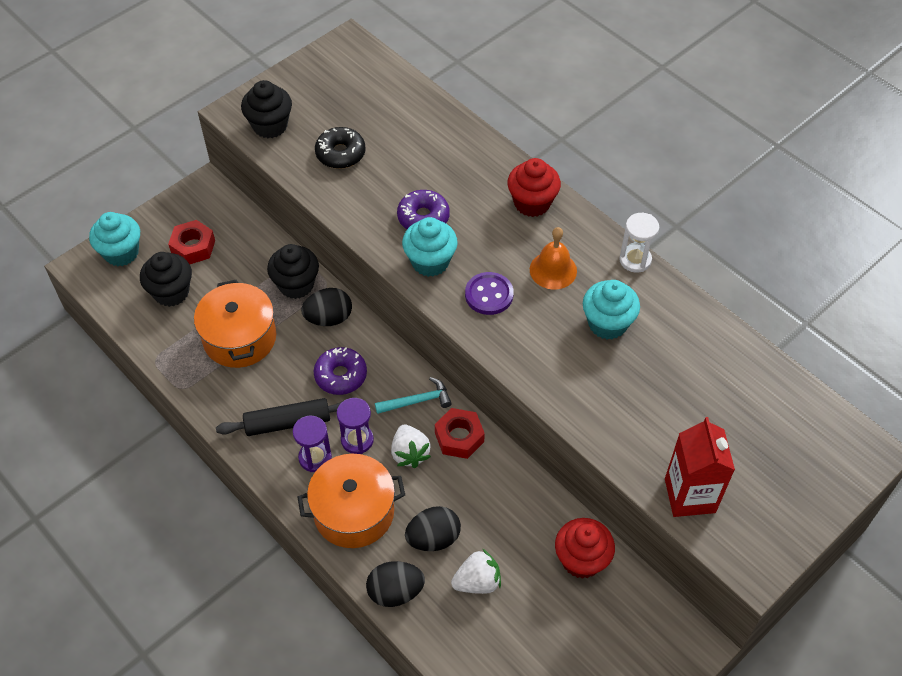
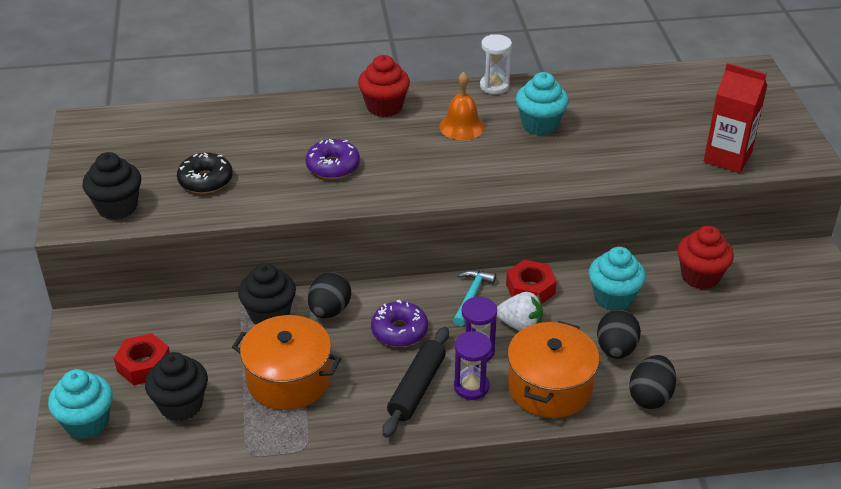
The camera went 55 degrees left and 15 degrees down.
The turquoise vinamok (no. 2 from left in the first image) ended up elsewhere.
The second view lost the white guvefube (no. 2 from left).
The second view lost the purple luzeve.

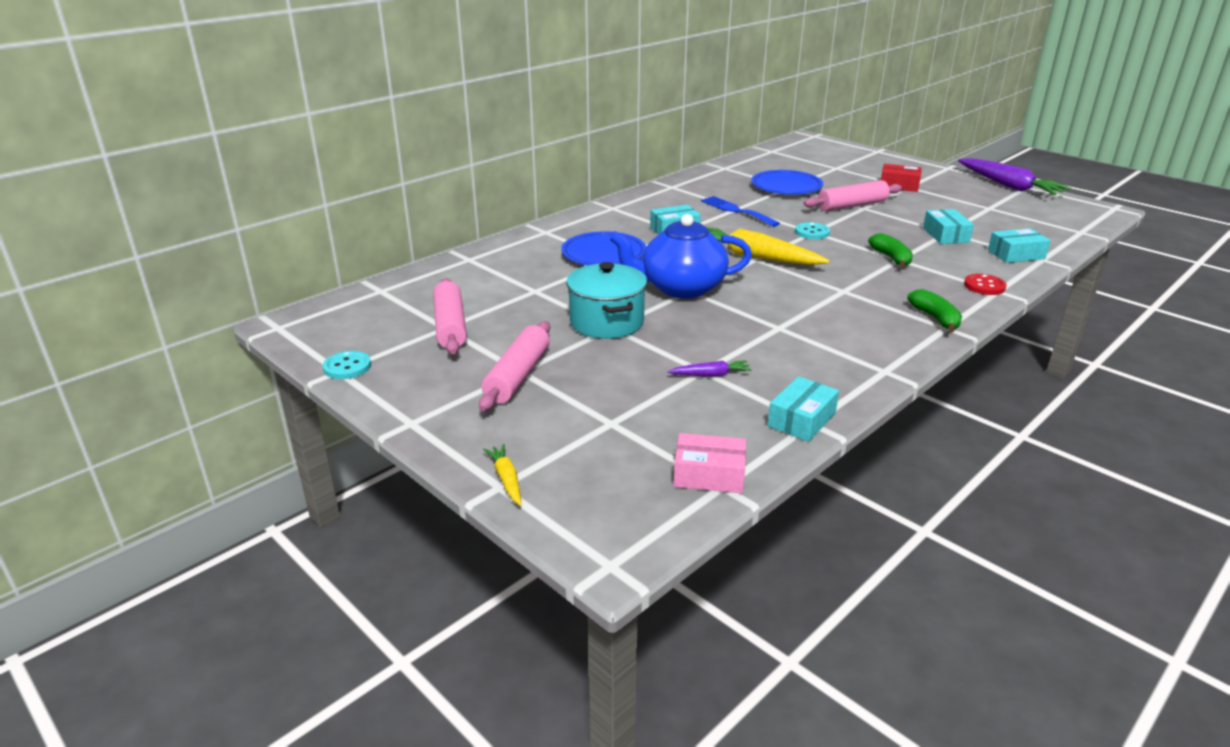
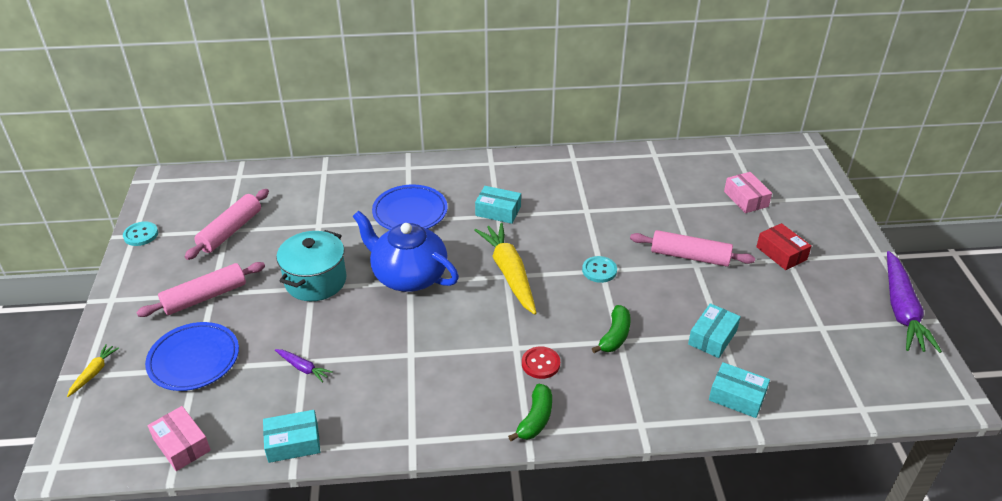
The camera went 40 degrees right and 10 degrees up.
The second view lost the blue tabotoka.
The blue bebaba (no. 2 from left in the first image) ended up elsewhere.
The red luzeve ended up elsewhere.
The second view gained the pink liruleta (no. 2 from left).

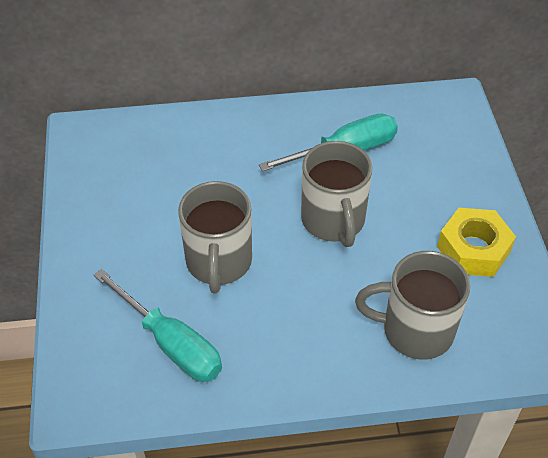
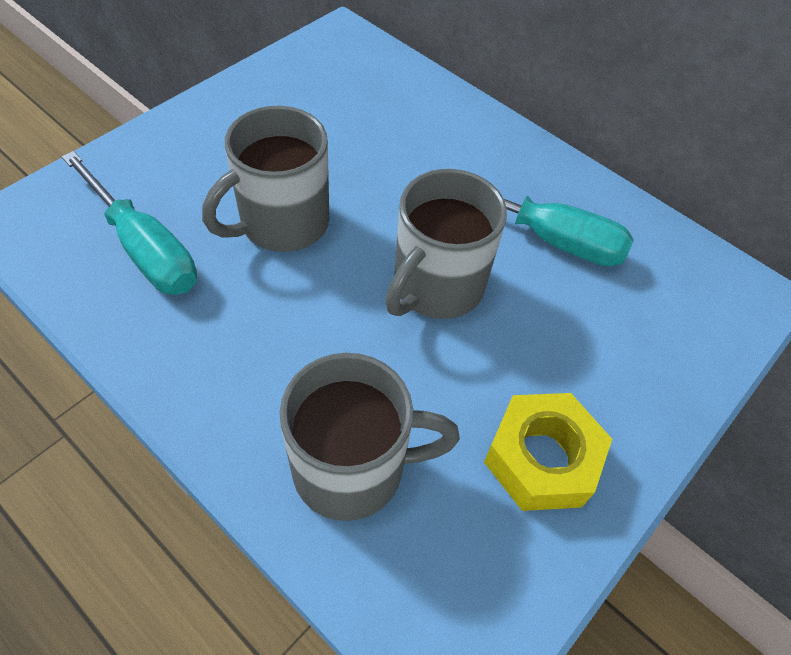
The camera went 45 degrees right and 5 degrees up.
The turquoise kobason (no. 1 from left) ended up facing another way, 45 degrees counterclockwise from before.
The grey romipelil (no. 3 from left in the first image) ended up facing another way, 120 degrees clockwise from before.

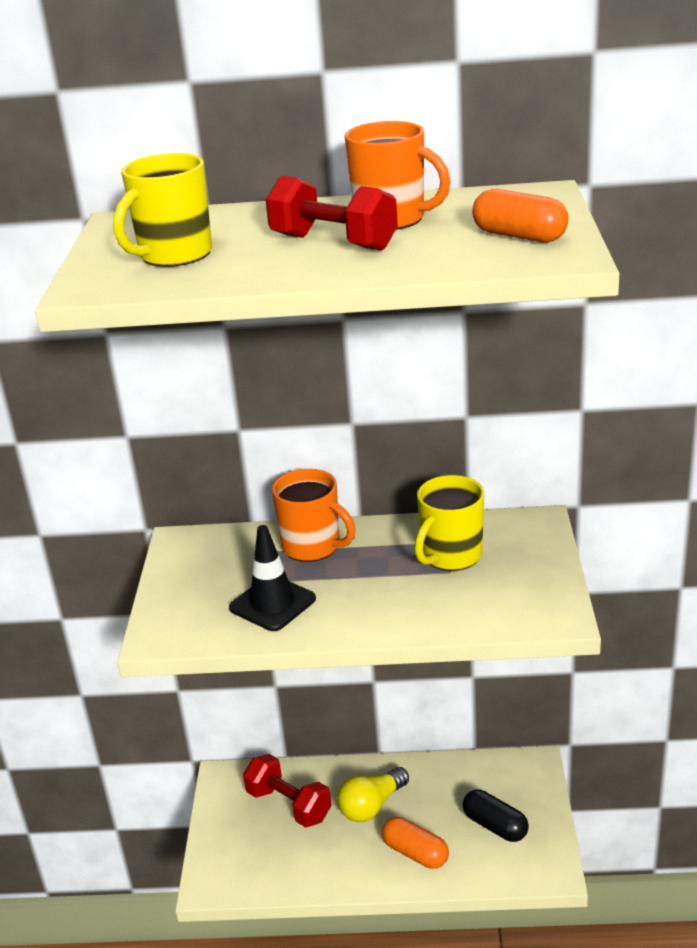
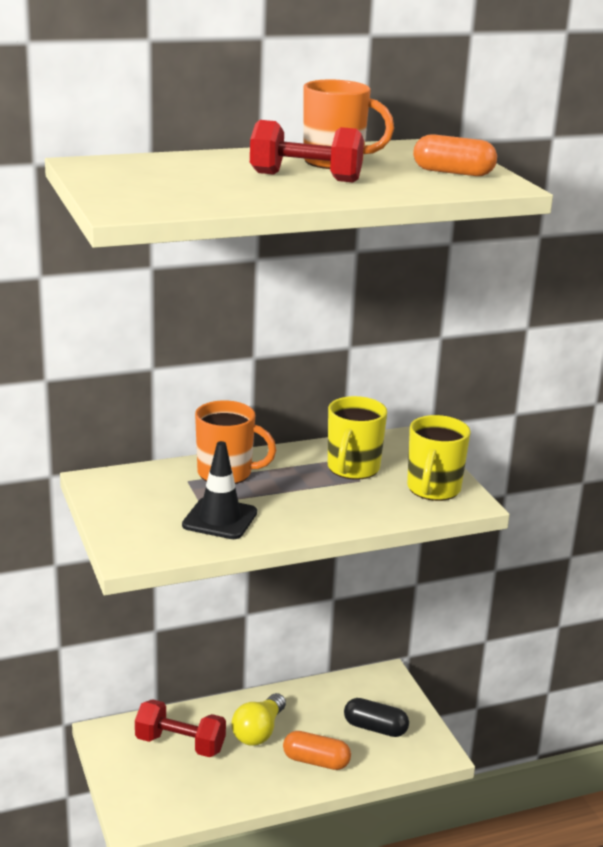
The camera went 25 degrees left and 5 degrees down.
The yellow romipelil (no. 1 from left in the first image) ended up elsewhere.

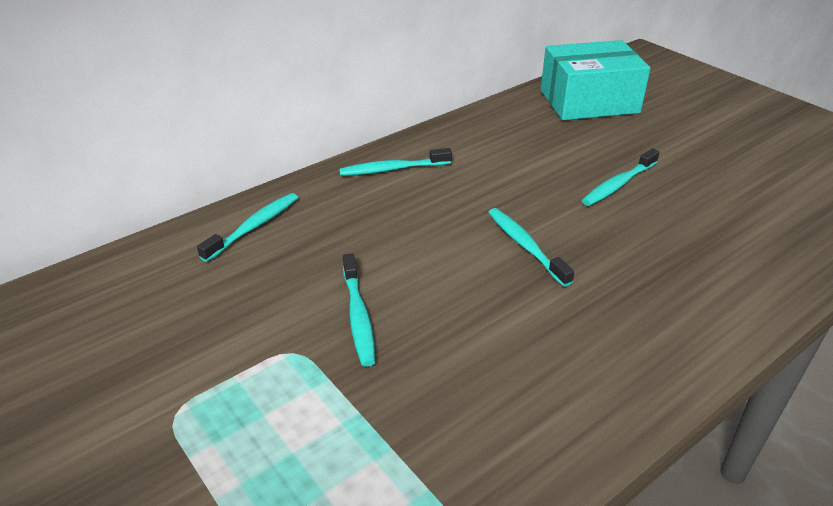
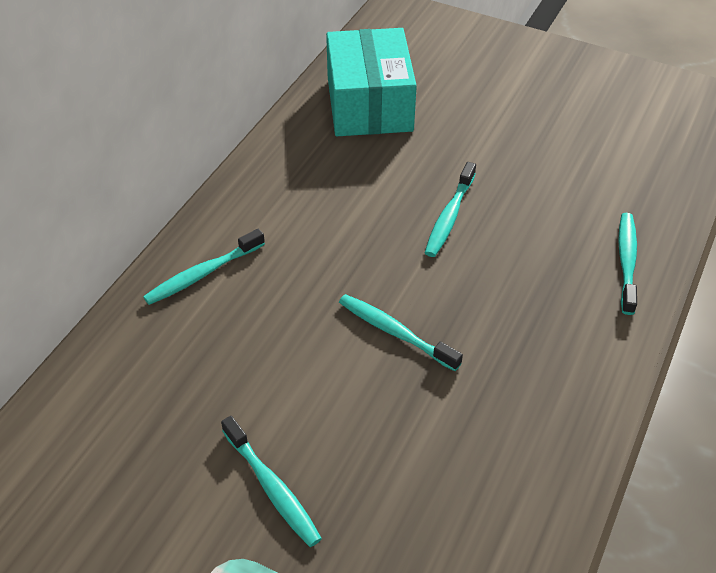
The camera went 25 degrees left and 10 degrees up.
The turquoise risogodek (no. 1 from left in the first image) ended up elsewhere.
The turquoise liruleta ended up facing another way, 60 degrees counterclockwise from before.

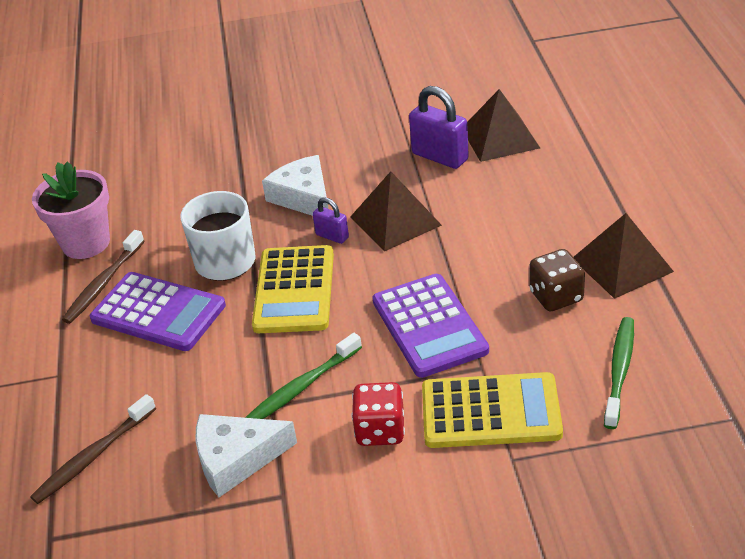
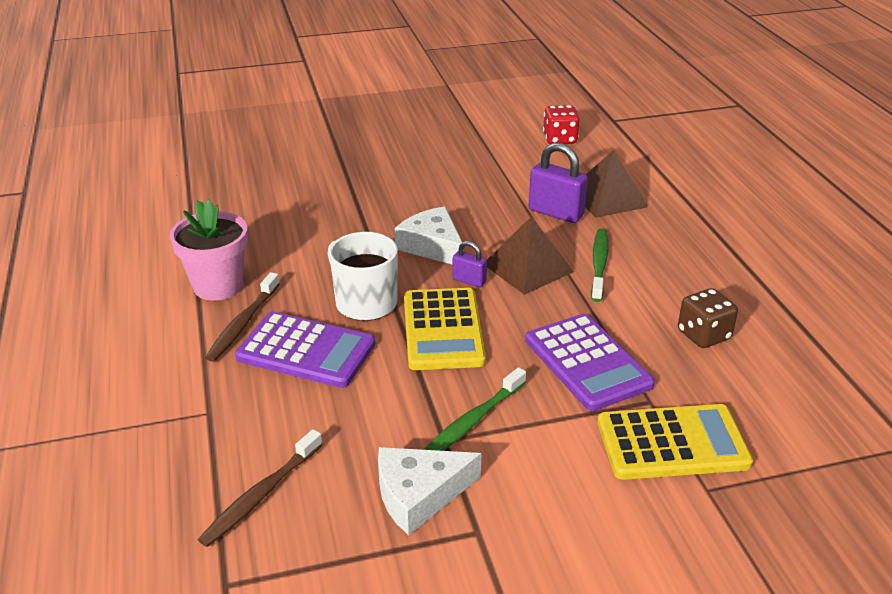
The camera went 10 degrees left and 5 degrees down.
The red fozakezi ended up elsewhere.
The second view lost the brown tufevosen (no. 3 from left).
The green risogodek (no. 2 from left) ended up elsewhere.

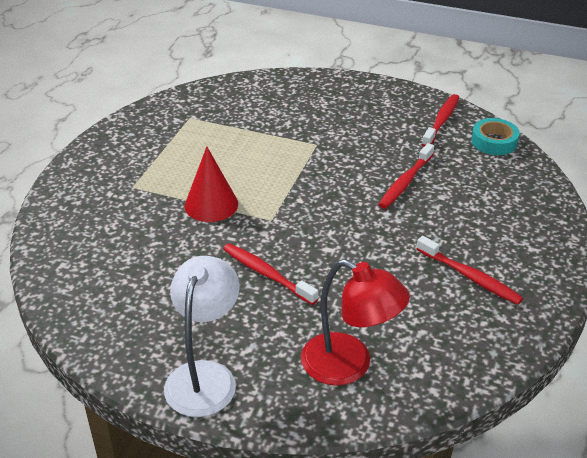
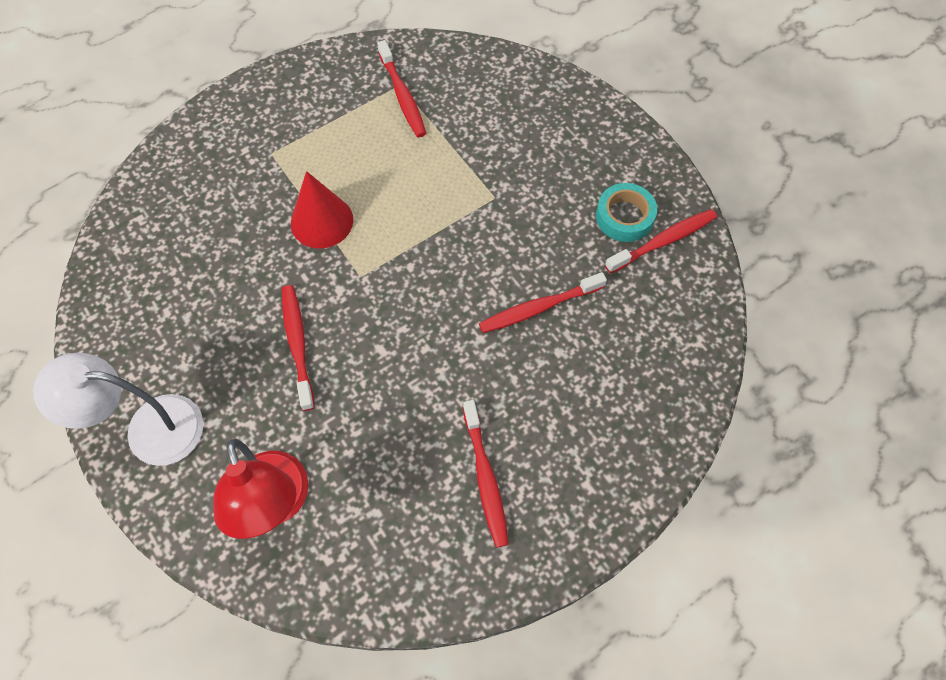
The camera went 35 degrees right and 25 degrees up.
The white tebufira ended up facing another way, 135 degrees counterclockwise from before.
The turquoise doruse ended up elsewhere.
The second view gained the red risogodek (no. 2 from left).

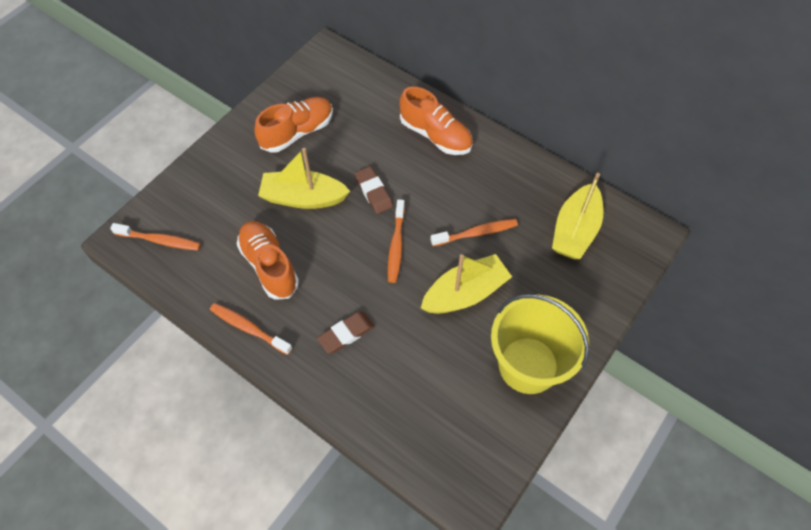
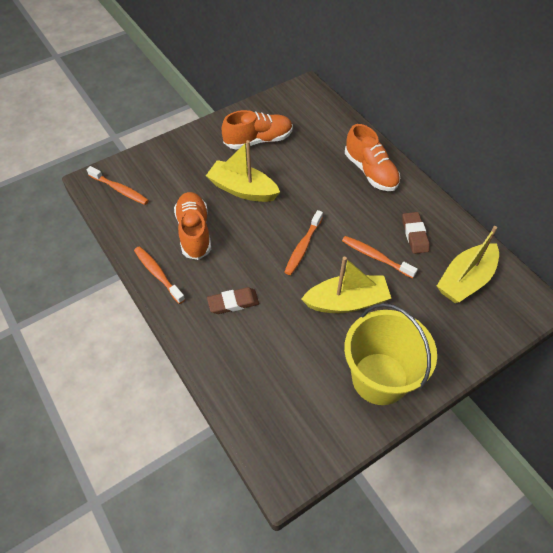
The camera went 20 degrees right and 5 degrees down.
The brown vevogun (no. 2 from left) ended up elsewhere.
The orange risogodek (no. 4 from left) ended up facing another way, 150 degrees counterclockwise from before.

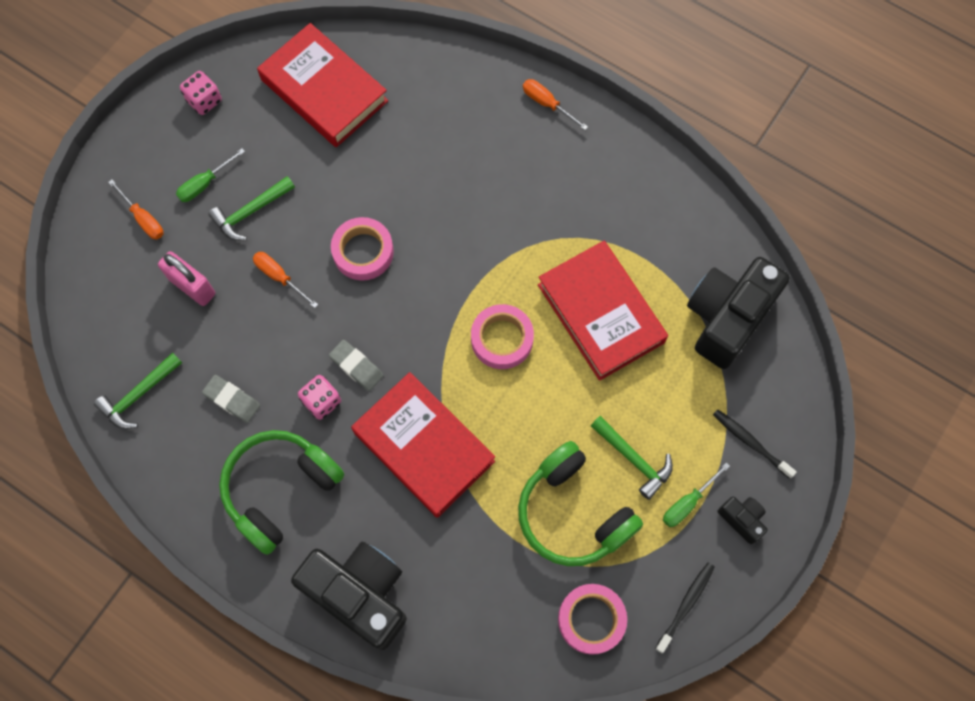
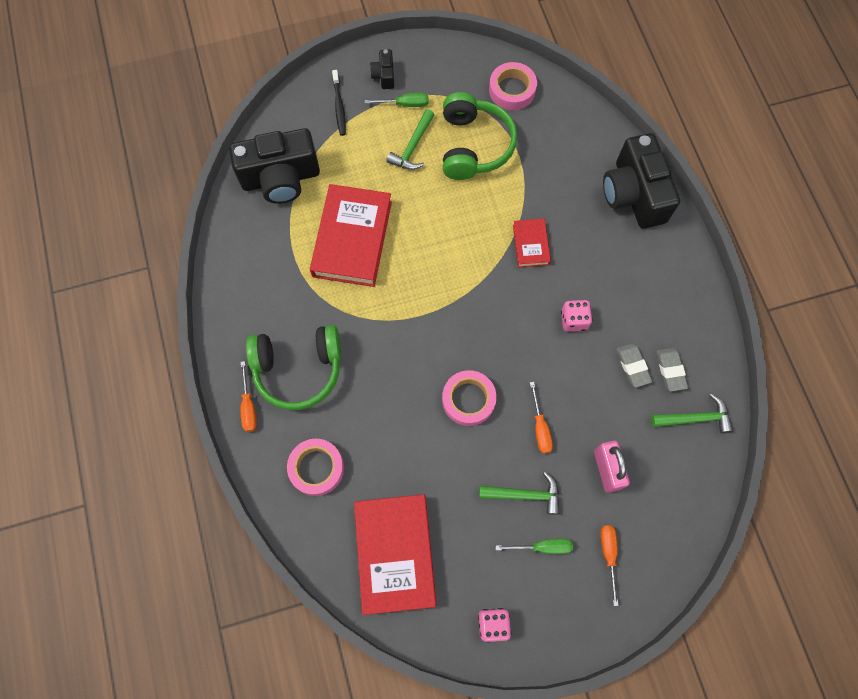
The camera went 140 degrees left and 0 degrees up.
The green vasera (no. 1 from left) ended up elsewhere.
The grey vevogun (no. 2 from left) ended up elsewhere.
The size of the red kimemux (no. 2 from left in the first image) changed by a factor of 0.50.
The pink doruse (no. 2 from left in the first image) ended up elsewhere.
The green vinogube (no. 3 from left in the first image) ended up facing another way, 150 degrees counterclockwise from before.
The second view lost the black risogodek (no. 1 from left).

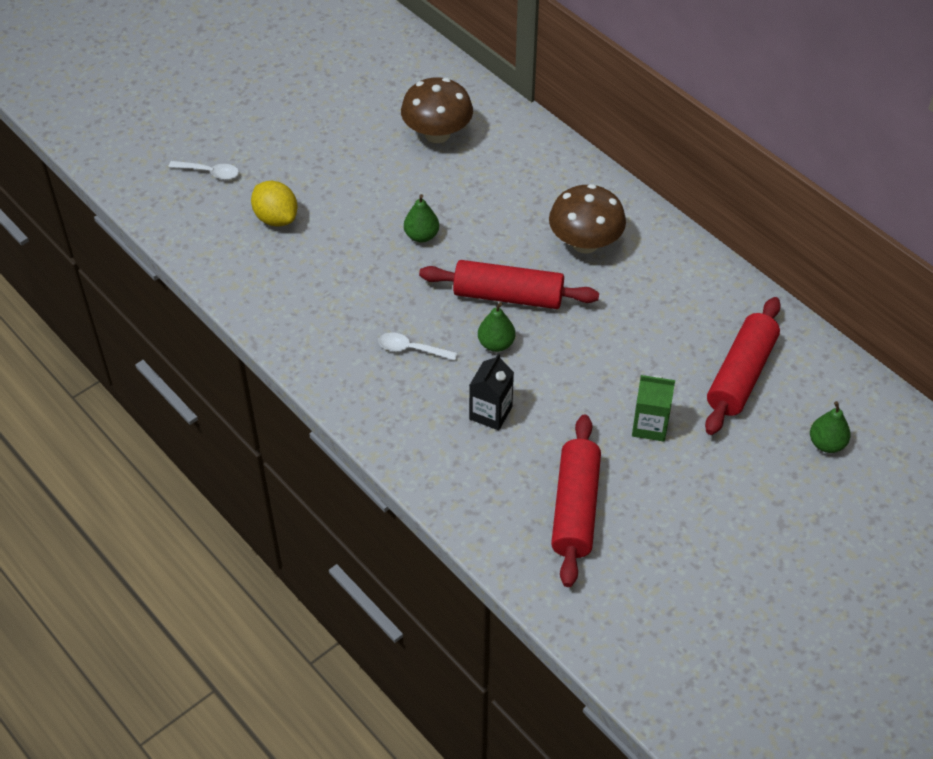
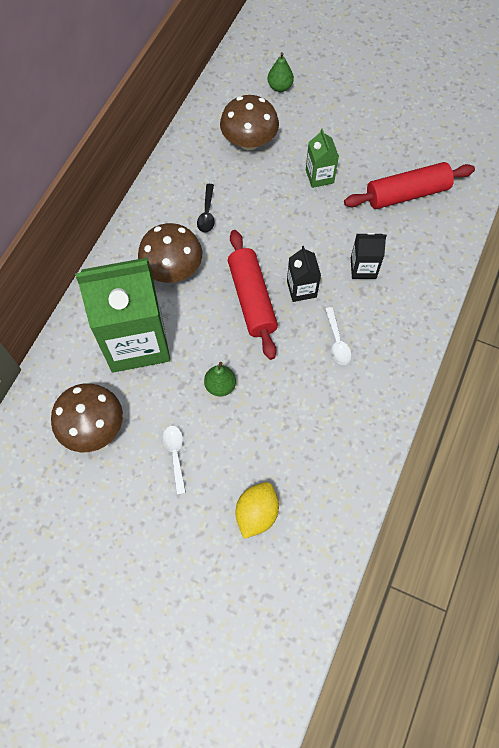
The camera went 115 degrees left and 15 degrees up.
The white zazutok (no. 1 from left) ended up elsewhere.
Where the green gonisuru (no. 2 from left) stood, the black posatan (no. 1 from left) came to stand.
Where the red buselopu (no. 3 from left) stood, the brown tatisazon (no. 3 from left) came to stand.
The second view gained the green posatan (no. 1 from left).
The second view gained the black zazutok.

